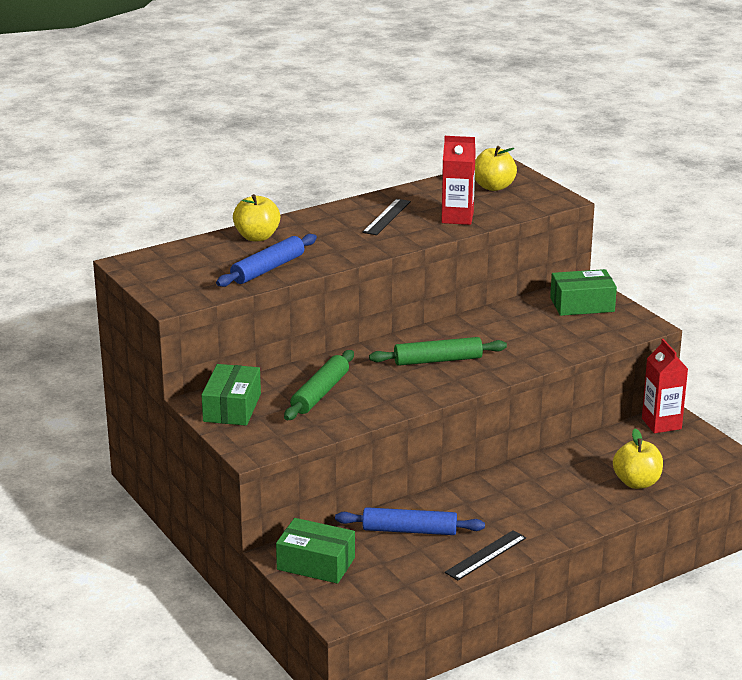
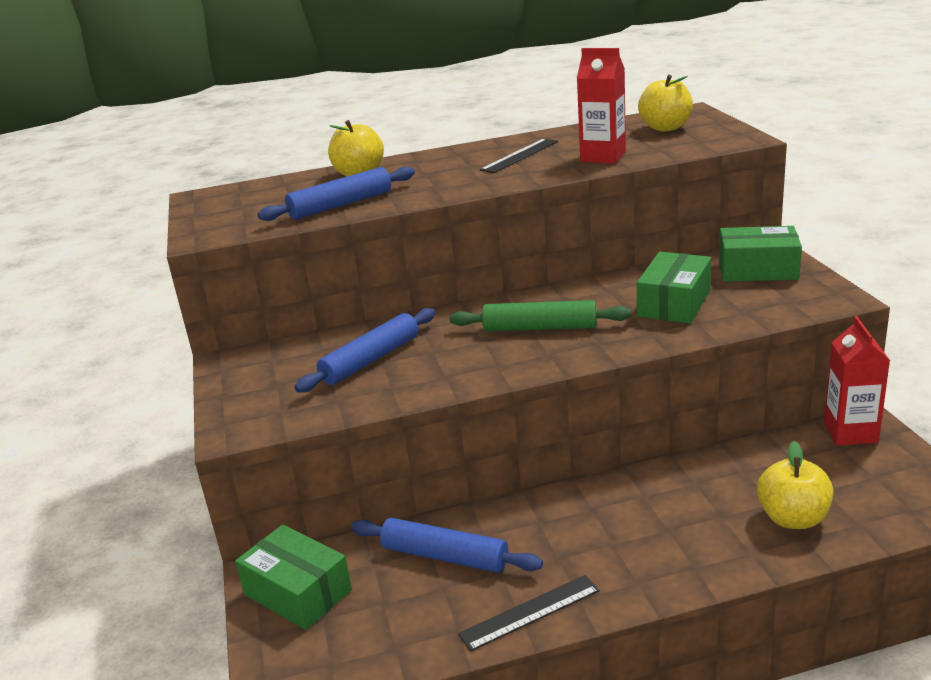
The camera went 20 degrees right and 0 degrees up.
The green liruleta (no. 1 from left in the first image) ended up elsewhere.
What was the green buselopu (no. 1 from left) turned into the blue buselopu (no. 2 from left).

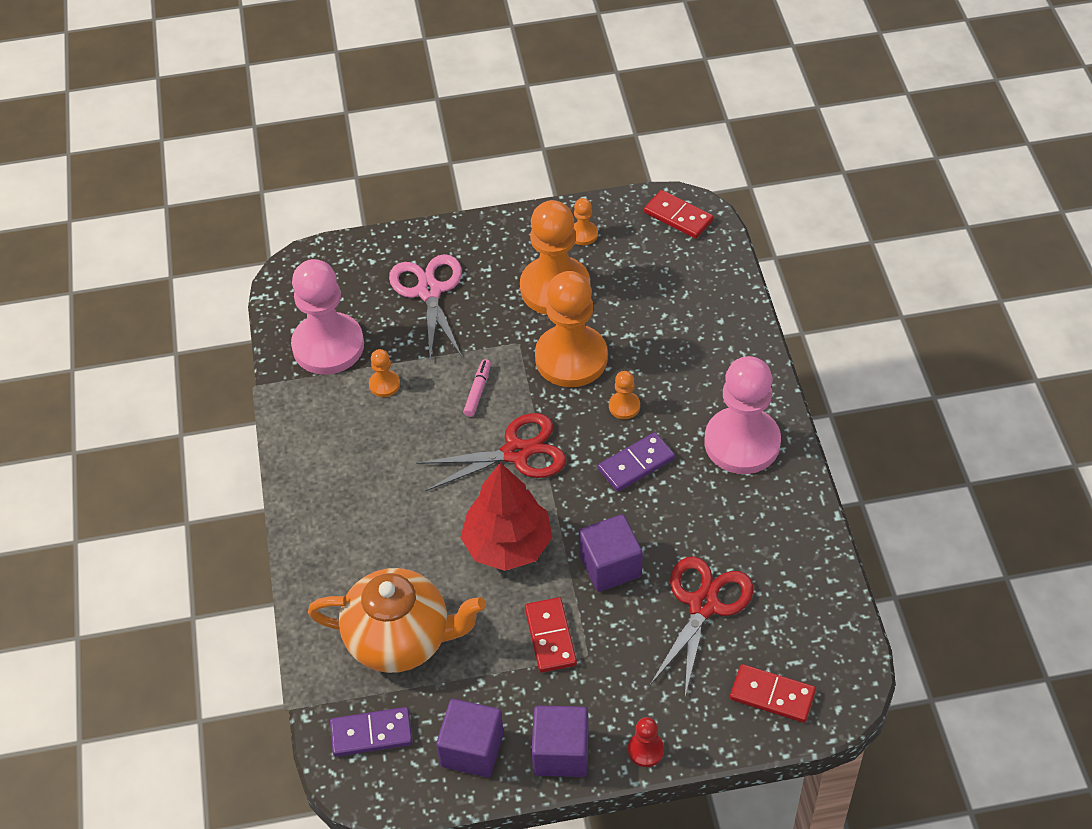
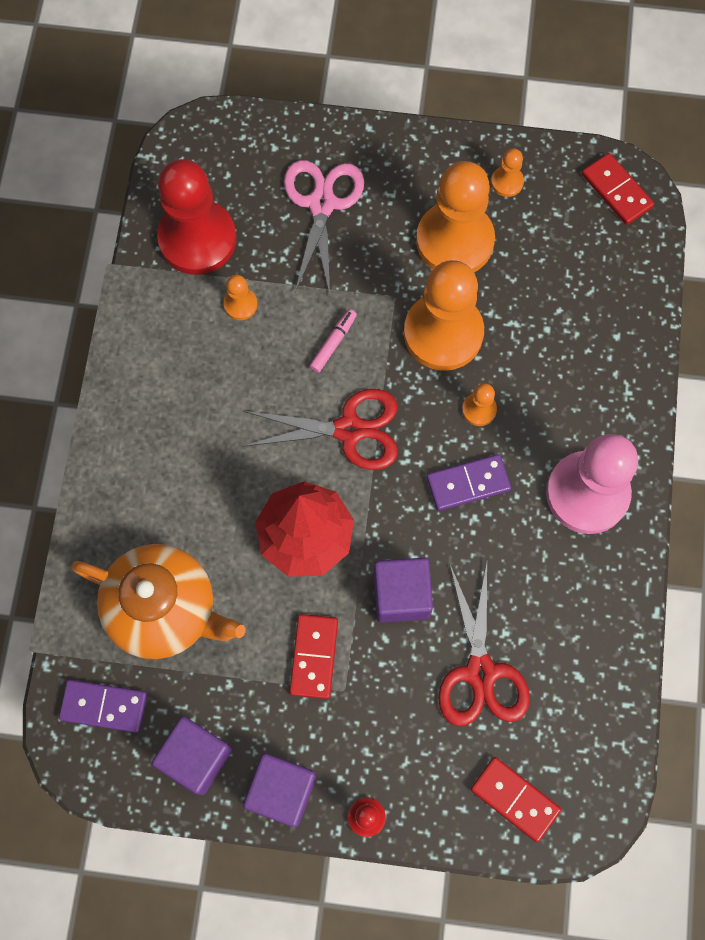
The camera went 15 degrees right and 20 degrees up.
What was the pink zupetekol (no. 1 from left) turned into the red zupetekol (no. 1 from left).
The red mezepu (no. 2 from left) ended up facing another way, 135 degrees clockwise from before.

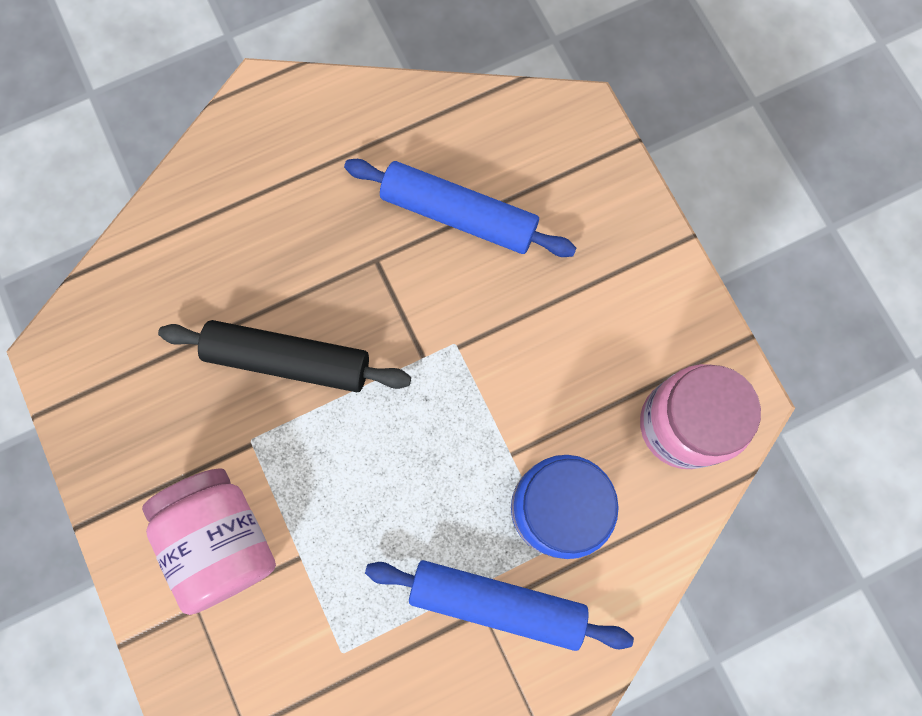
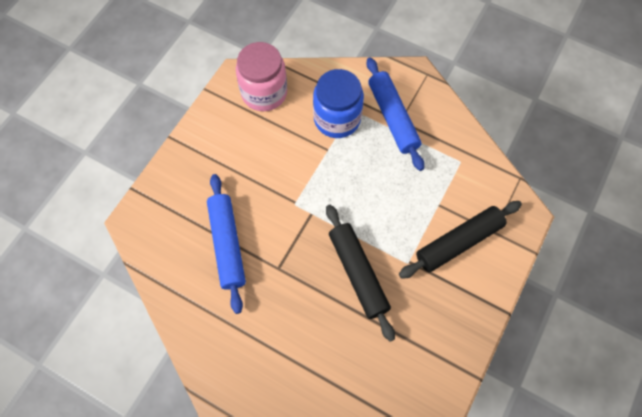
The camera went 125 degrees left and 10 degrees down.
Where the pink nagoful (no. 1 from left) stood, the black buselopu (no. 2 from left) came to stand.

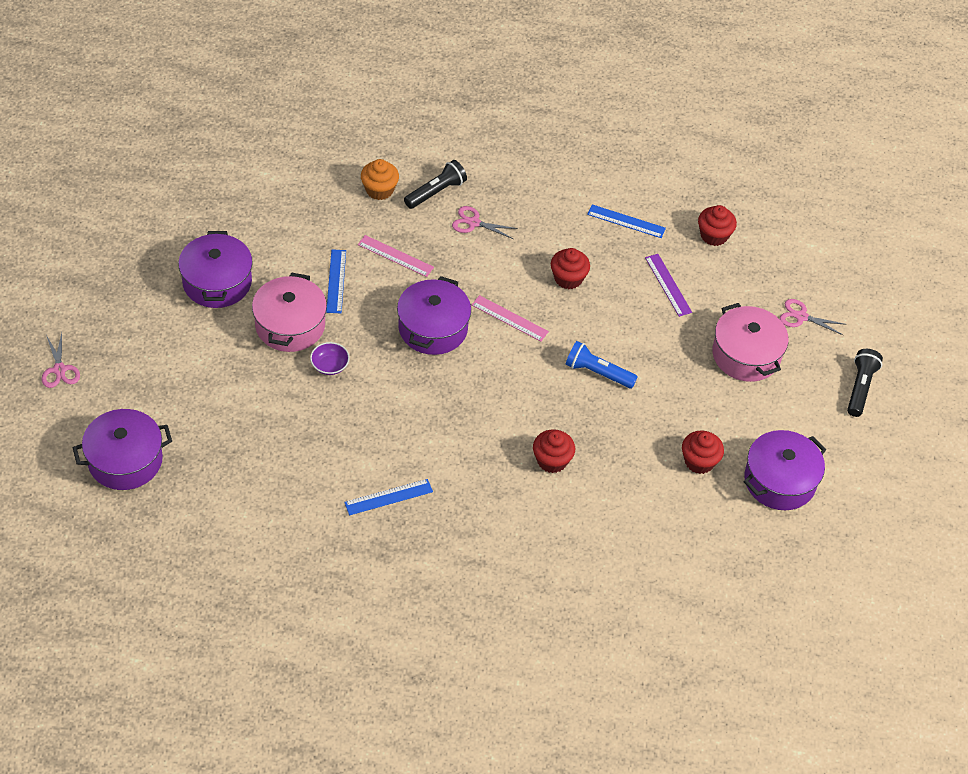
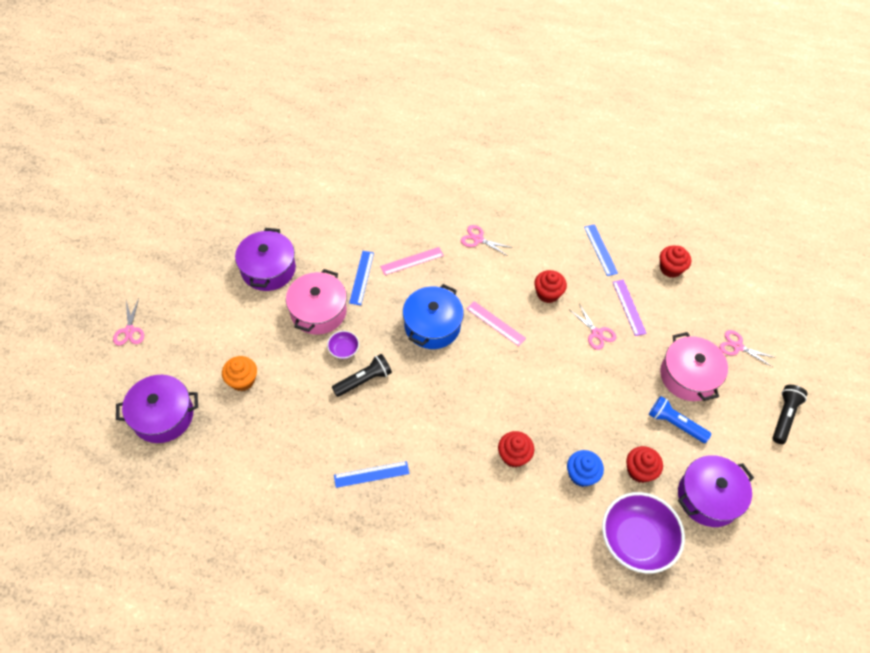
The camera went 10 degrees right and 5 degrees up.
The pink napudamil (no. 1 from left) ended up facing another way, 60 degrees counterclockwise from before.
The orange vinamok ended up elsewhere.
What was the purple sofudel (no. 3 from left) turned into the blue sofudel.
The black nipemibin (no. 1 from left) ended up elsewhere.
The blue nipemibin ended up elsewhere.
The blue napudamil (no. 3 from left) ended up facing another way, 45 degrees clockwise from before.
The second view gained the blue vinamok.
The second view gained the pink mezepu (no. 3 from left).
The second view gained the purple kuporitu (no. 2 from left).

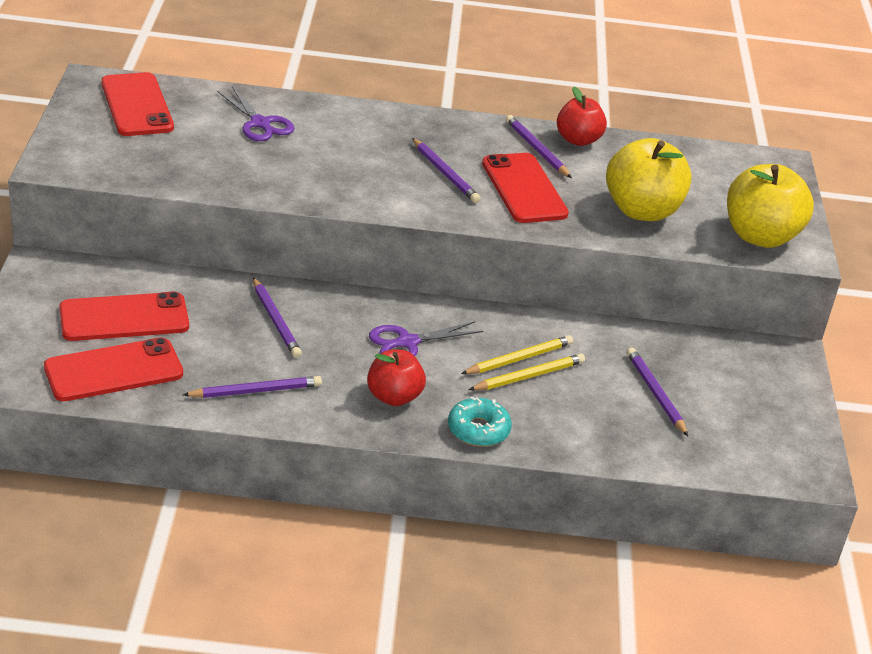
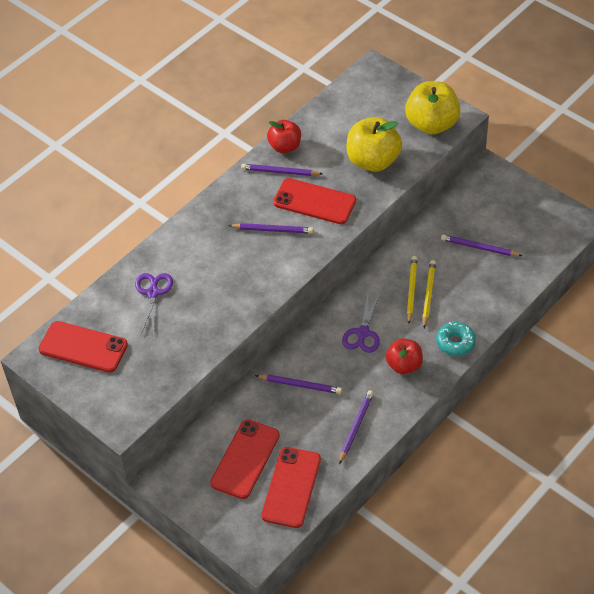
The camera went 45 degrees left and 15 degrees up.
The purple mezepu (no. 1 from left) ended up facing another way, 90 degrees counterclockwise from before.

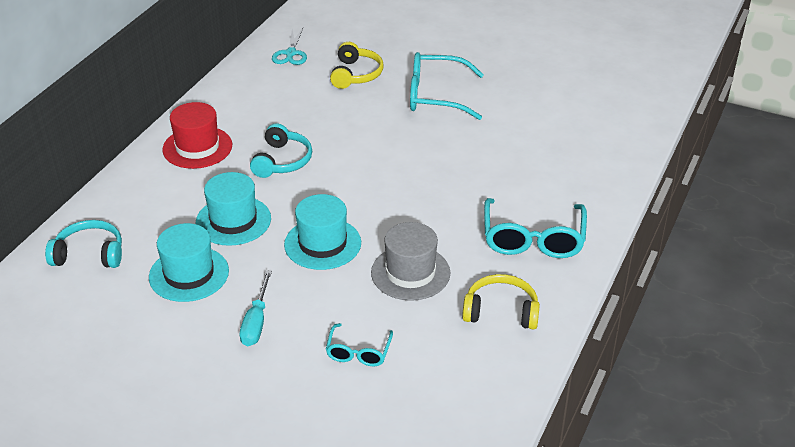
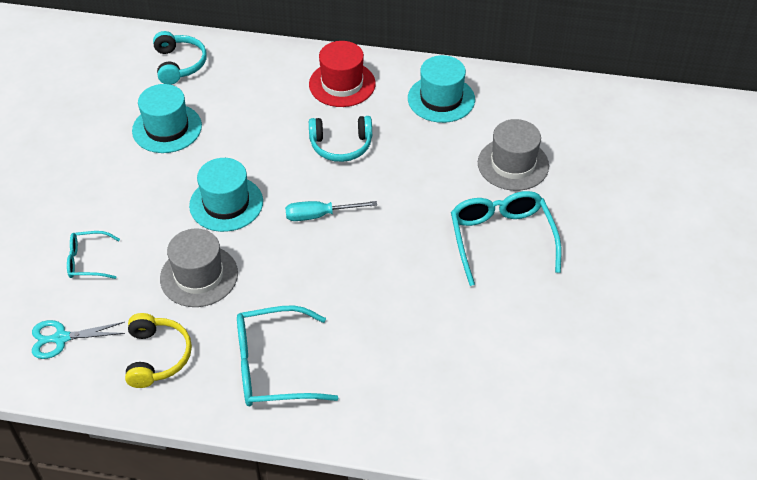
The camera went 75 degrees right and 10 degrees up.
The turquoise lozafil (no. 2 from left in the first image) ended up elsewhere.
The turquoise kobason ended up elsewhere.
The turquoise mezepu ended up elsewhere.
Where the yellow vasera (no. 1 from left) stood, the grey lozafil (no. 2 from left) came to stand.

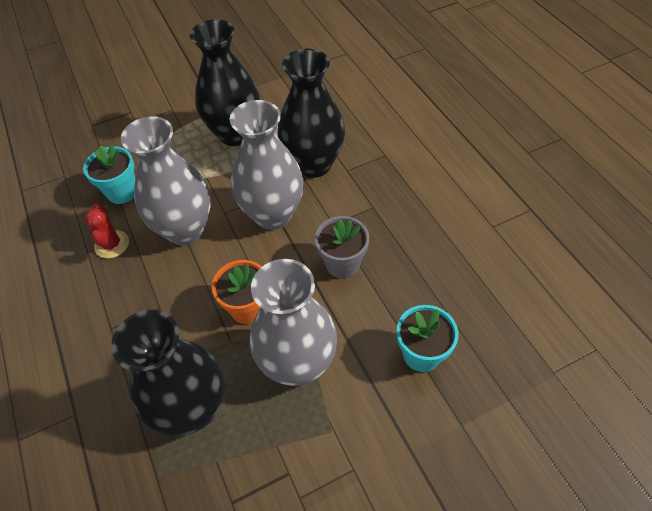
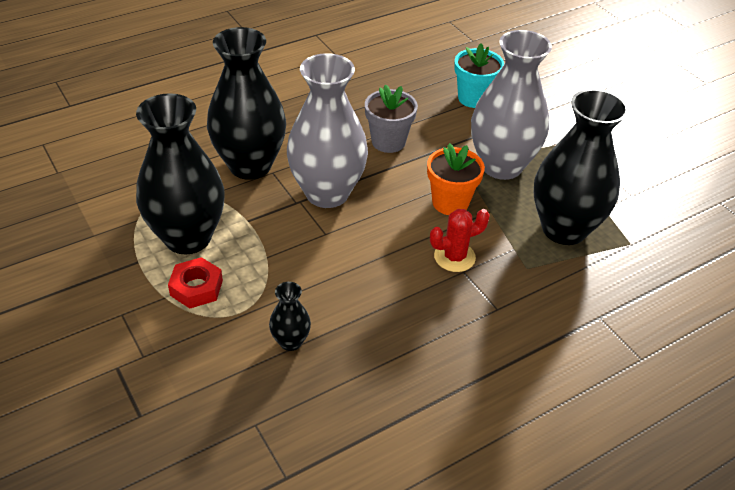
The camera went 100 degrees left and 10 degrees down.
Where the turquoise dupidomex (no. 1 from left) stood, the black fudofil (no. 3 from left) came to stand.
The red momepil ended up elsewhere.
The second view lost the grey fudofil (no. 1 from left).
The second view gained the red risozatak.

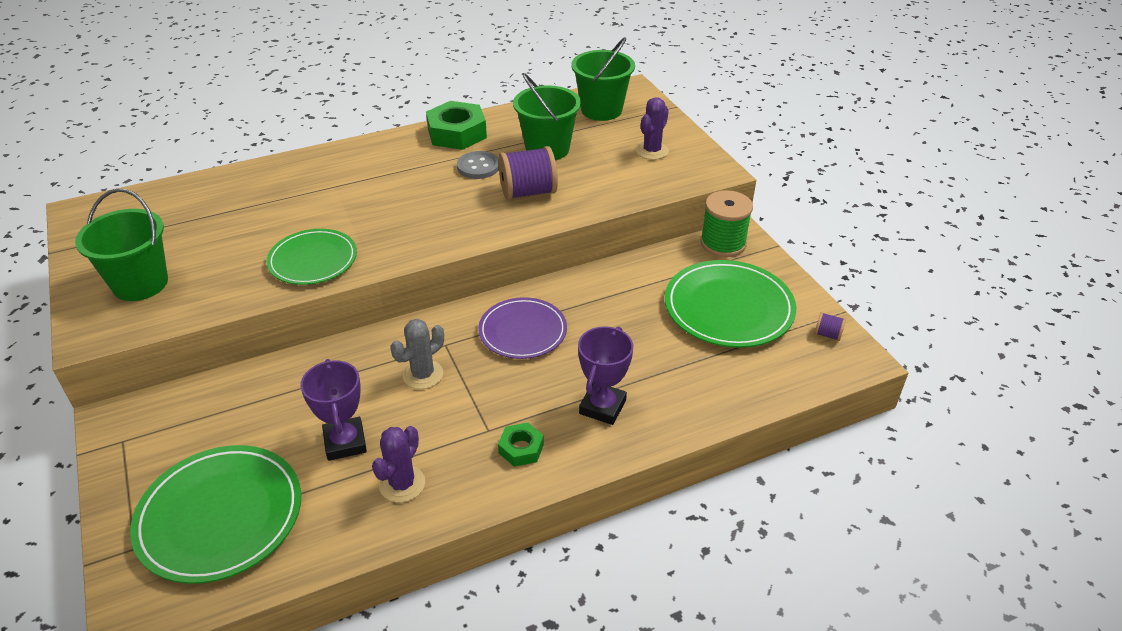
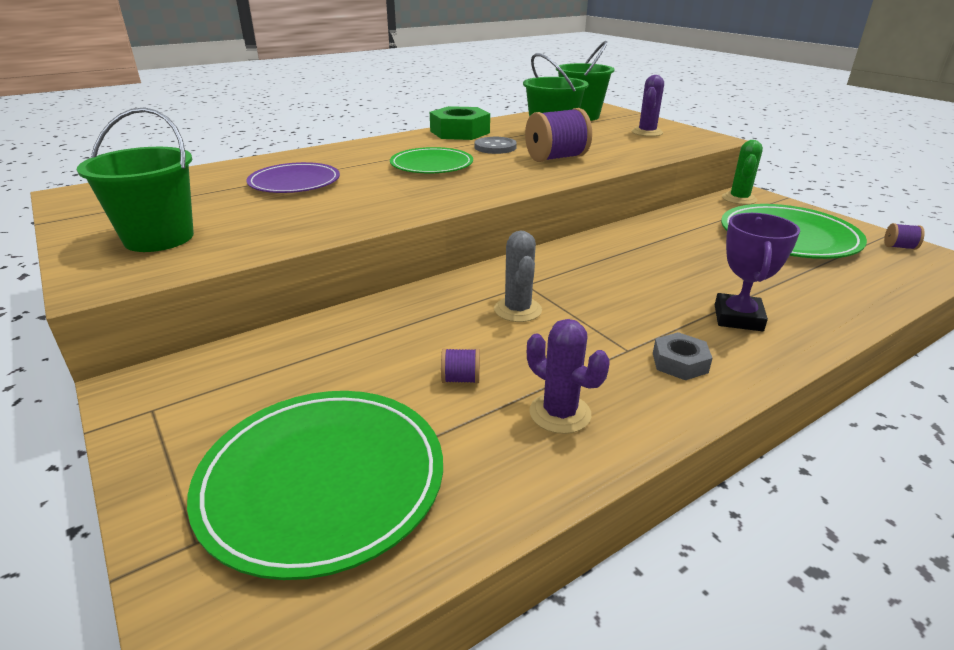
The camera went 10 degrees left and 10 degrees down.
The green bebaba (no. 2 from left) ended up elsewhere.
Where the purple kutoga (no. 1 from left) stood, the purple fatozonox (no. 1 from left) came to stand.
The purple momepil (no. 1 from left) ended up facing another way, 60 degrees counterclockwise from before.
The grey momepil ended up facing another way, 45 degrees counterclockwise from before.
The purple bebaba ended up elsewhere.
What was the green risozatak (no. 2 from left) turned into the grey risozatak.
Where the green fatozonox stood, the green momepil came to stand.

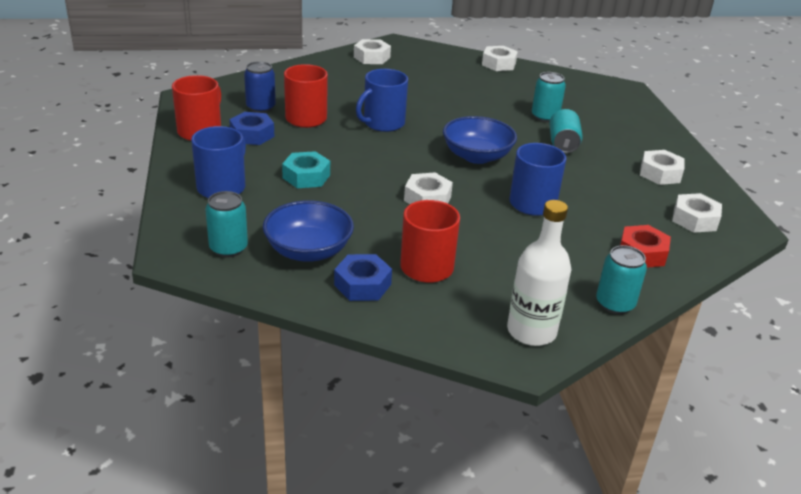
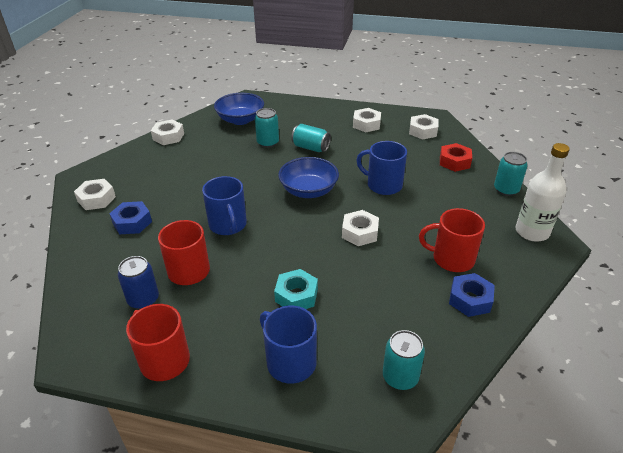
The camera went 65 degrees left and 5 degrees up.
The blue risozatak (no. 1 from left) ended up elsewhere.
The blue kuporitu (no. 1 from left) ended up elsewhere.

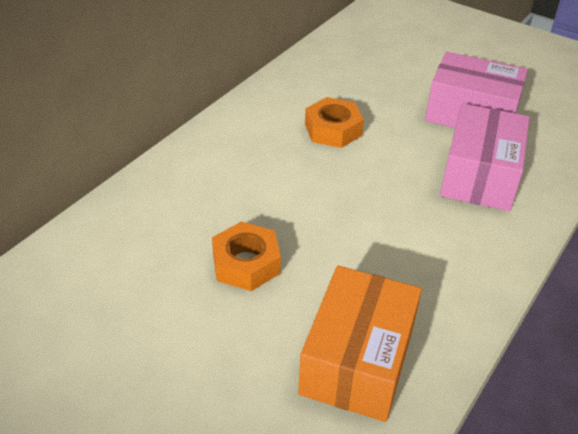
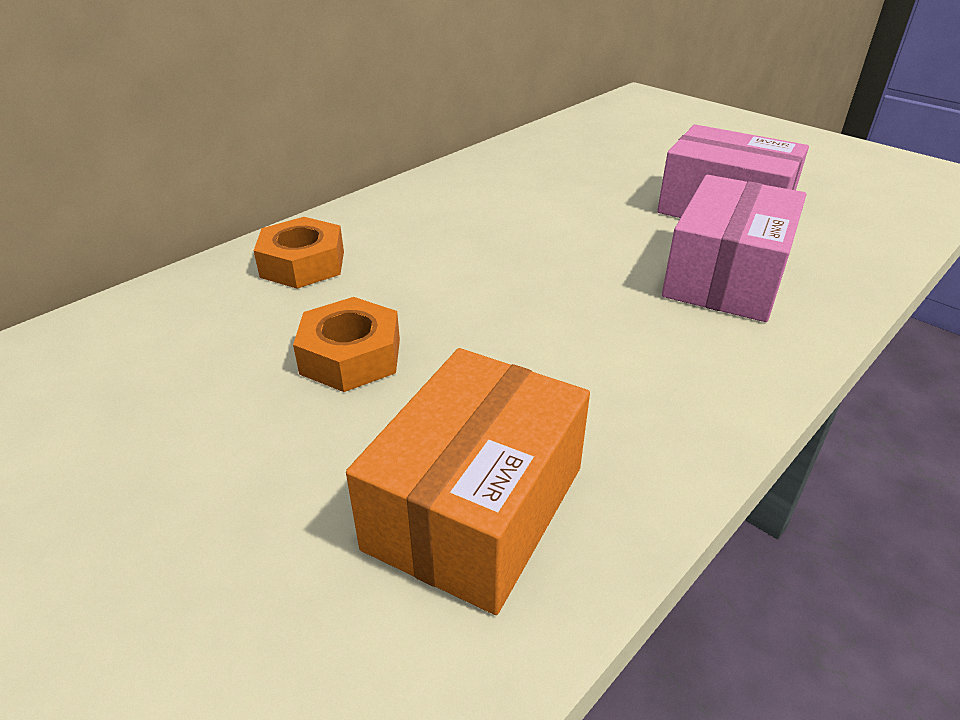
The camera went 10 degrees right and 5 degrees down.
The orange risozatak (no. 2 from left in the first image) ended up elsewhere.

